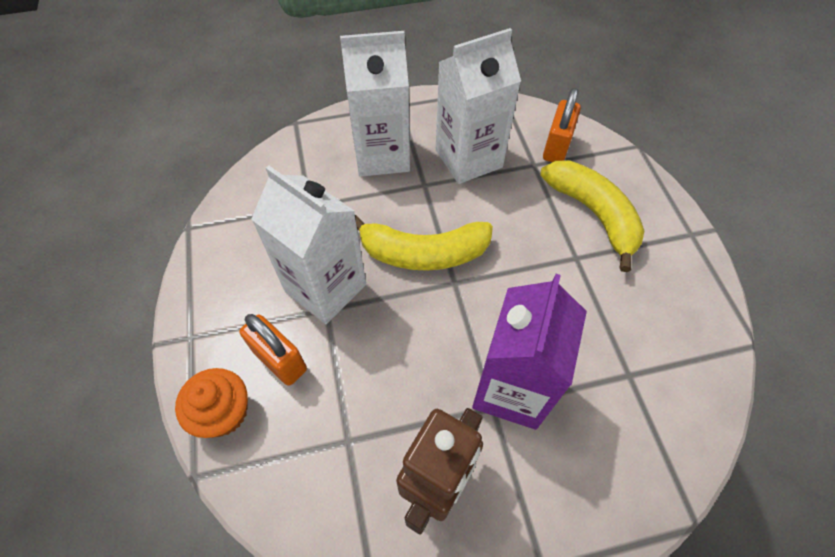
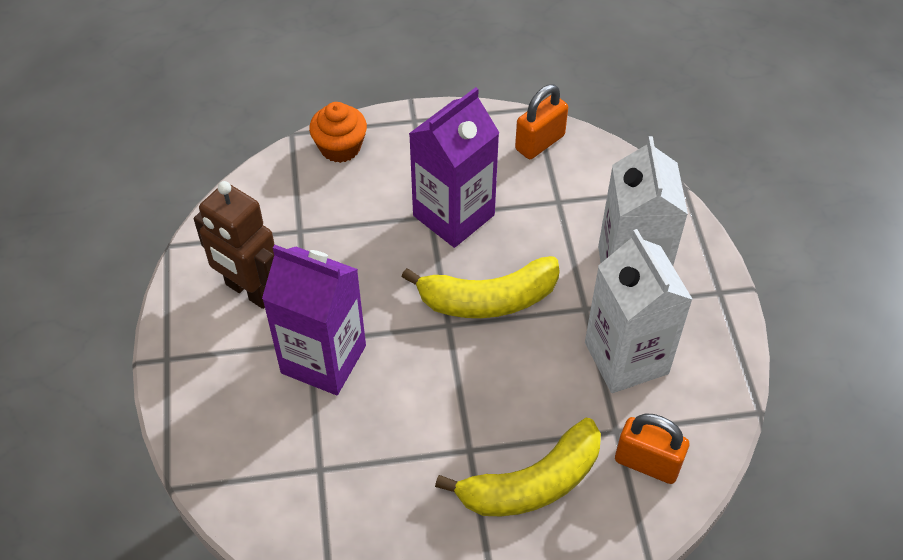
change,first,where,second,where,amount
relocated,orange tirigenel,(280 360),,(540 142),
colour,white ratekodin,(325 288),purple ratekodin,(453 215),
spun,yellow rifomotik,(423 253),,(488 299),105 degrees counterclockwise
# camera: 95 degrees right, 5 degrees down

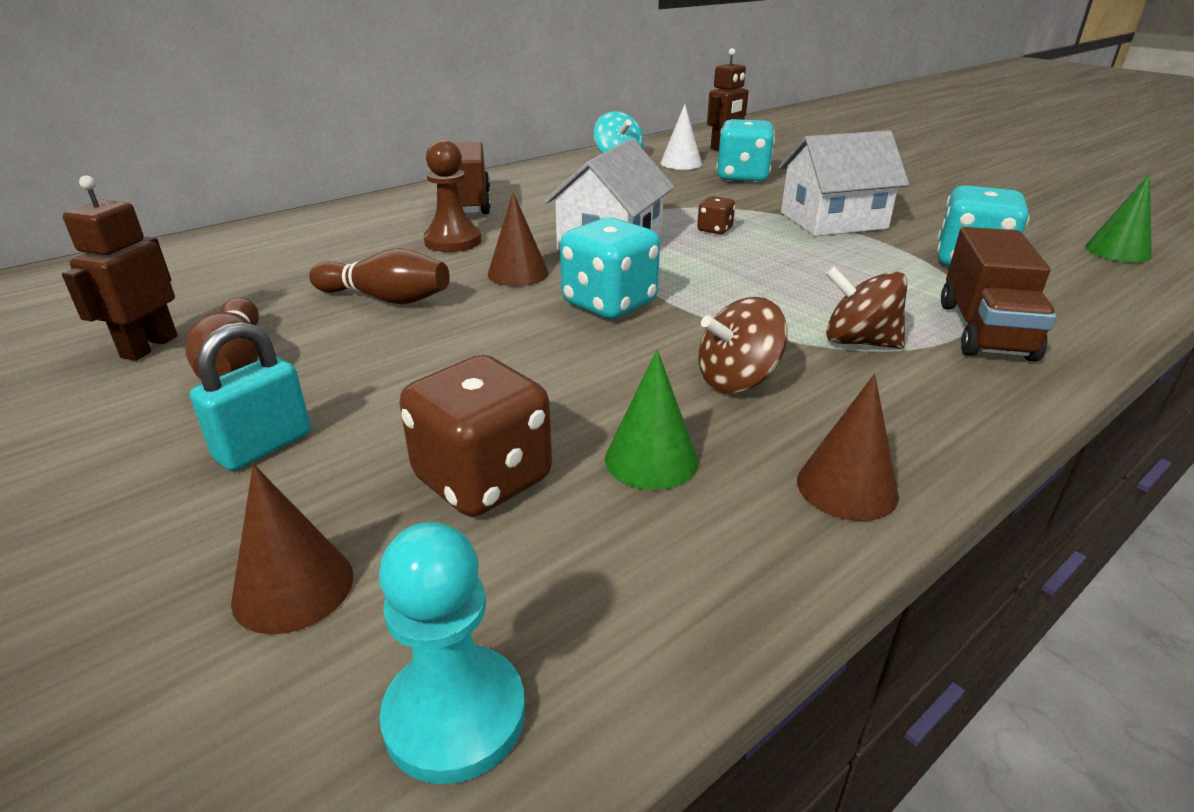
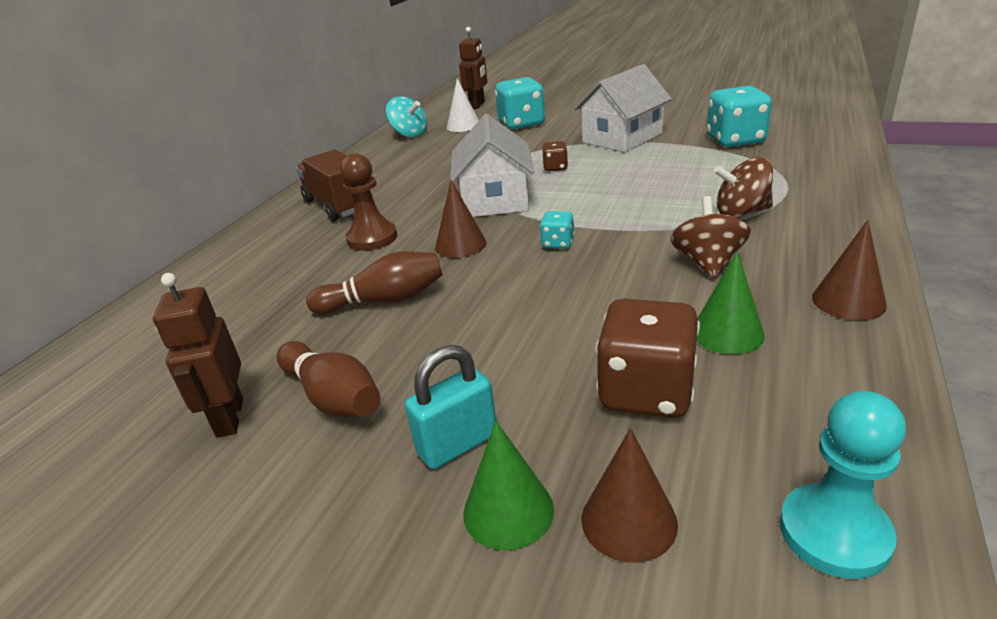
change,first,where,second,where,amount
missing,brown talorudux,(984 330),,,
relocated,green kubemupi,(1117 251),,(508 511),
spun,turquoise tirigenel,(264 446),,(457 444),45 degrees clockwise
spun,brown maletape,(737 380),,(707 263),150 degrees clockwise
size,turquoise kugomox,(609 304),,(558 243),x0.49
# camera: 25 degrees left, 0 degrees up

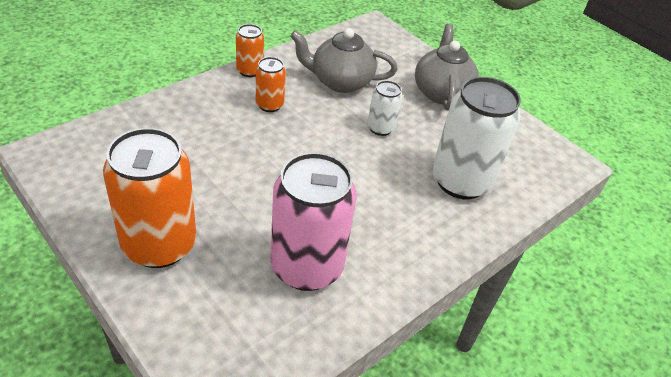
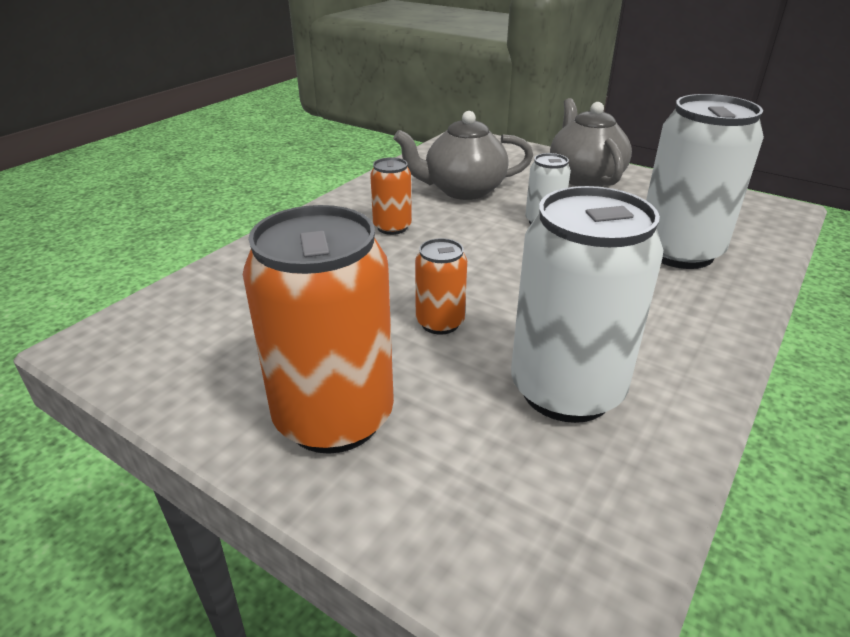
change,first,where,second,where,amount
relocated,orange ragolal,(249 71),,(440 323),
colour,pink ragolal,(306 266),white ragolal,(566 390),
# camera: 10 degrees left, 10 degrees down

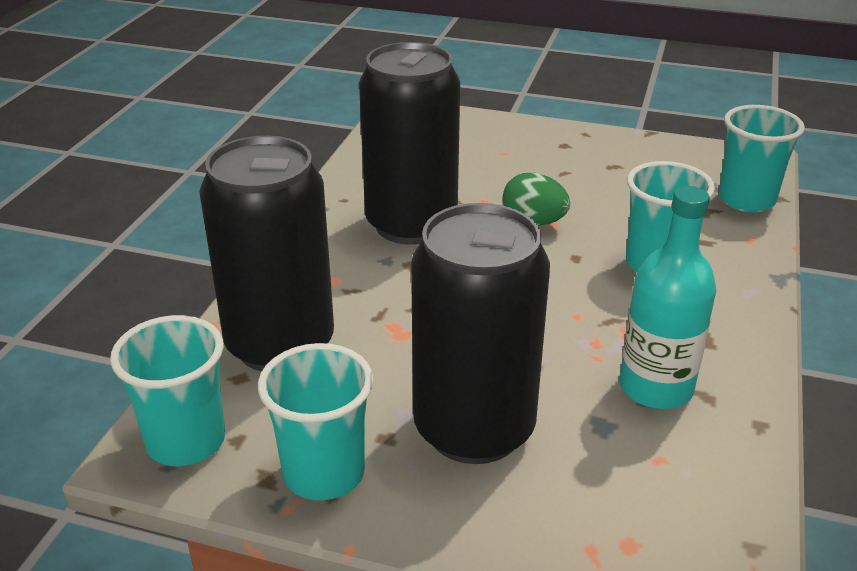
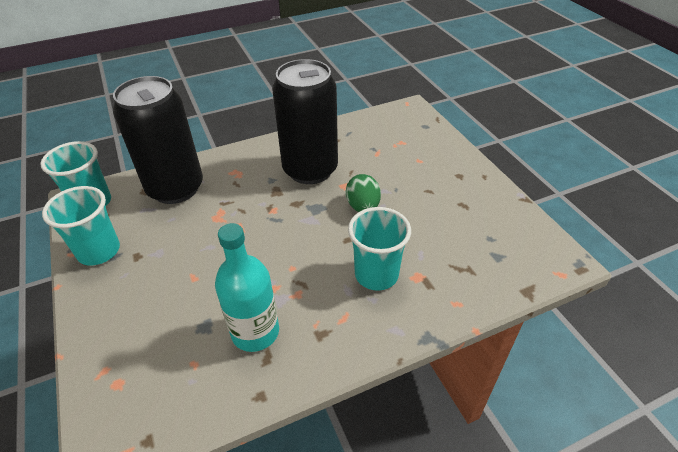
change,first,where,second,where,amount
missing,black ragolal,(474 429),,,
missing,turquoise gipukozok,(746 200),,,
# camera: 50 degrees right, 10 degrees up

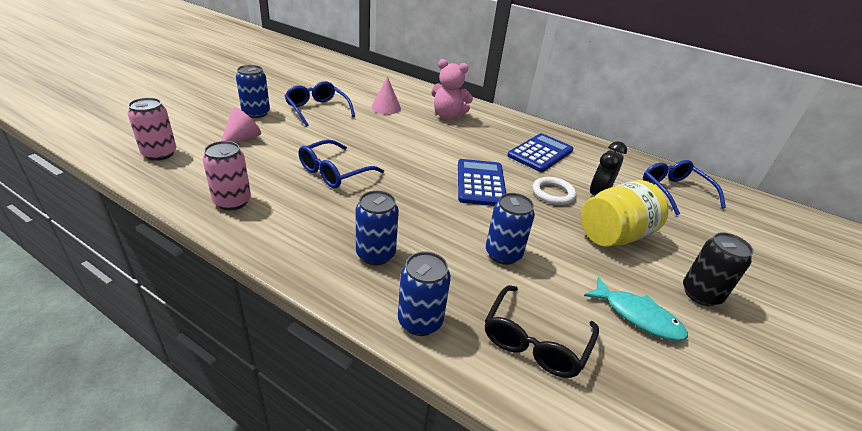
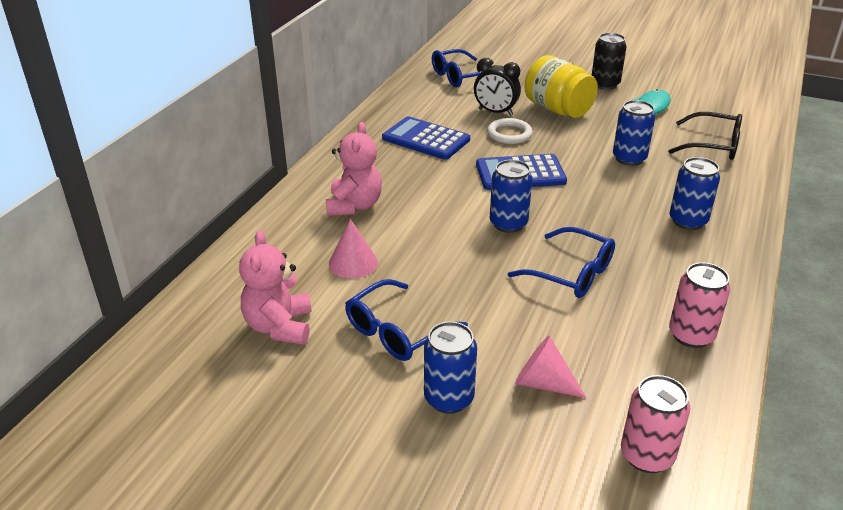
change,first,where,second,where,amount
appeared,,,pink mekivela,(279 327),
relocated,blue ragolal,(420 321),,(508 224),
# camera: 95 degrees left, 0 degrees up

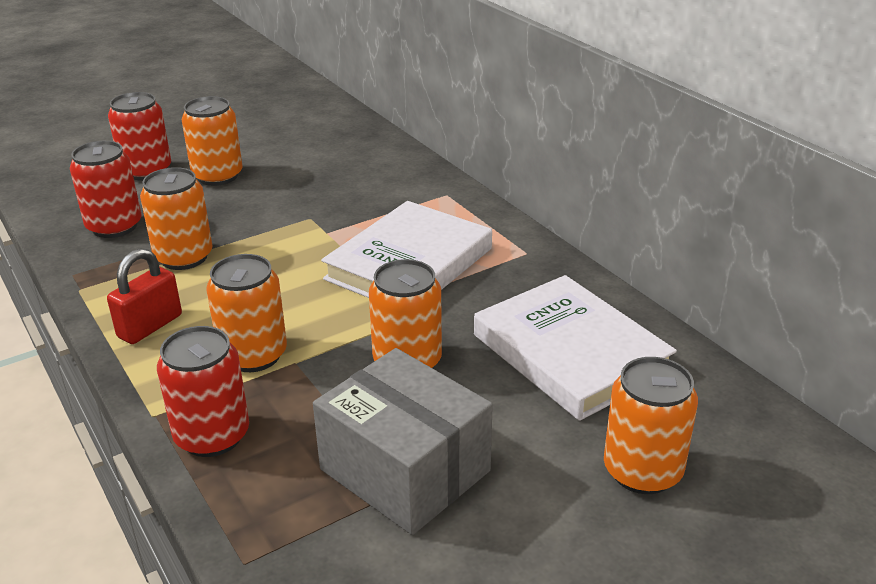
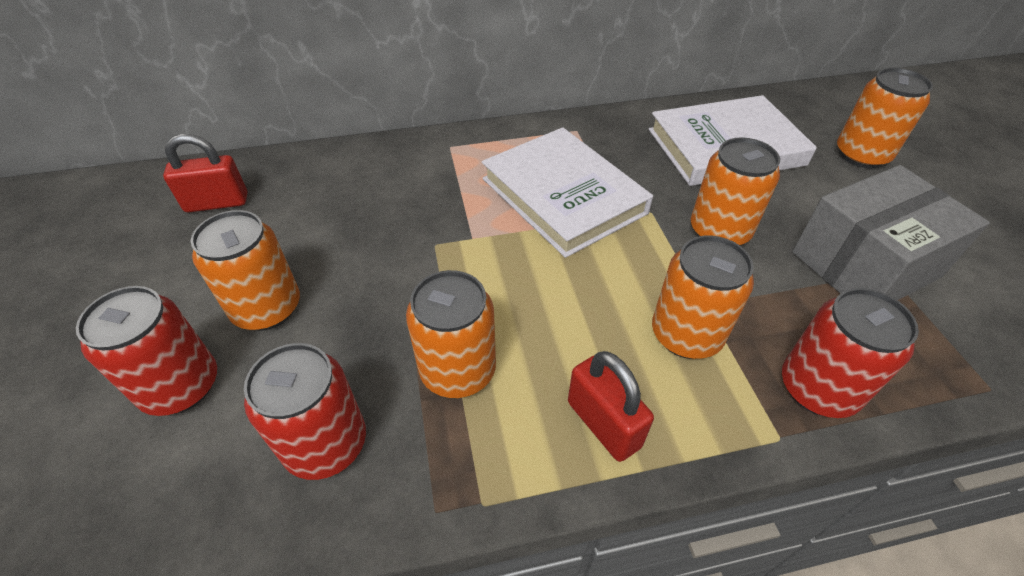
change,first,where,second,where,amount
appeared,,,red tirigenel,(217 203),
# camera: 70 degrees left, 15 degrees up

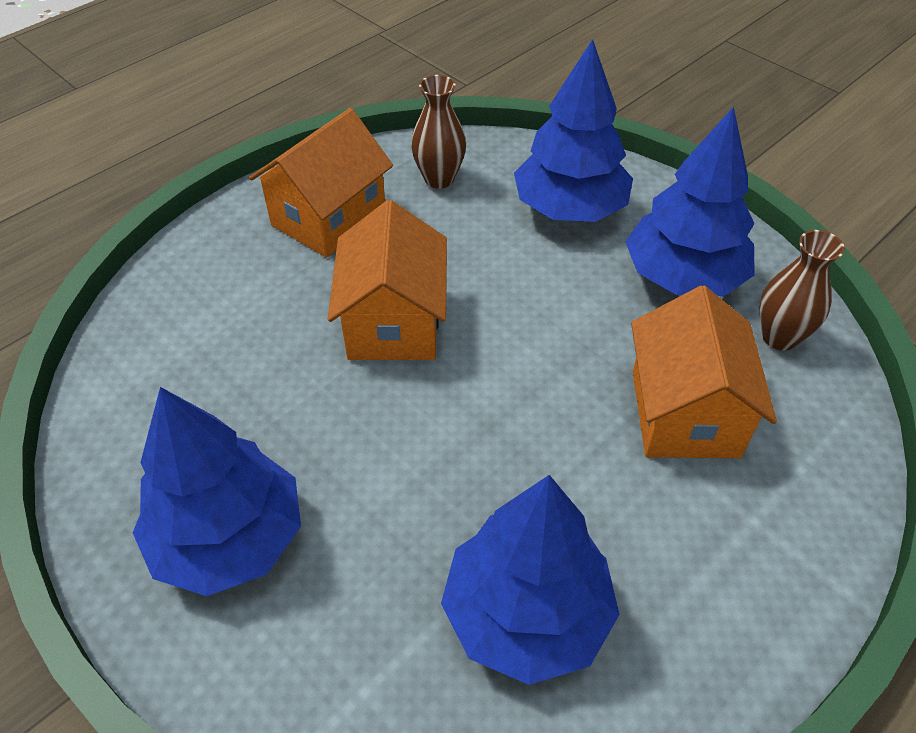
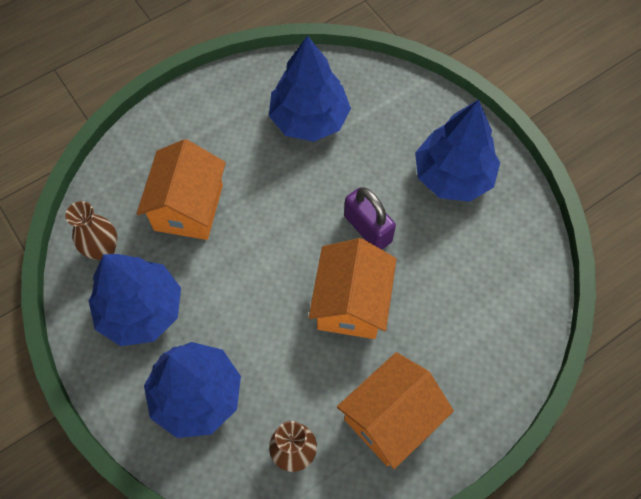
change,first,where,second,where,amount
appeared,,,purple tirigenel,(368 229),
# camera: 170 degrees left, 15 degrees up

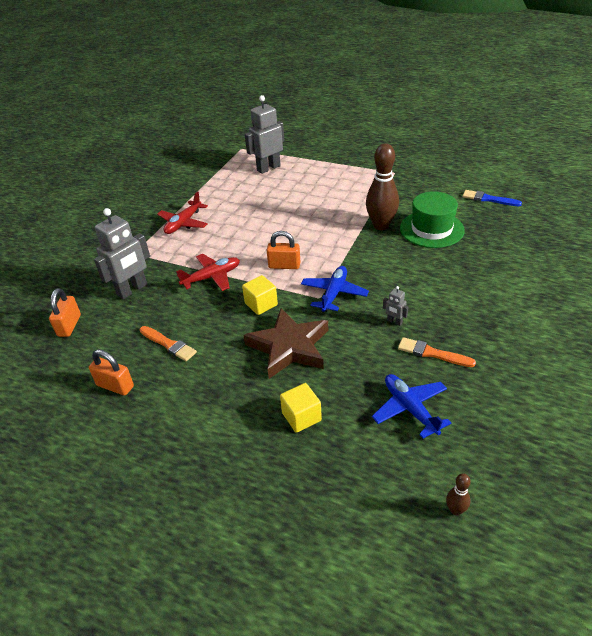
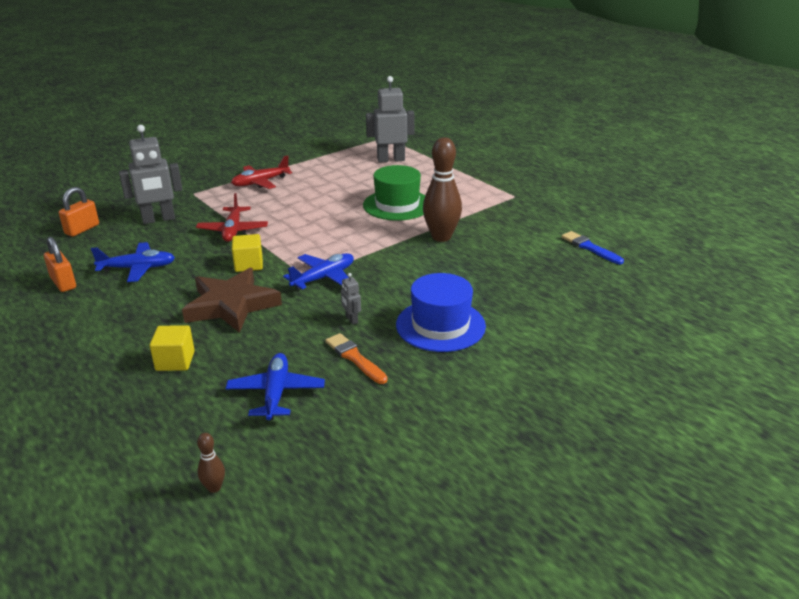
change,first,where,second,where,amount
missing,orange tirigenel,(284 265),,,
appeared,,,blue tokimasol,(440 325),
relocated,green tokimasol,(431 229),,(397 205),
exchanged,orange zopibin,(168 344),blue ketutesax,(138 268),
spun,red ketutesax,(212 277),,(233 230),90 degrees clockwise
# camera: 25 degrees right, 10 degrees down

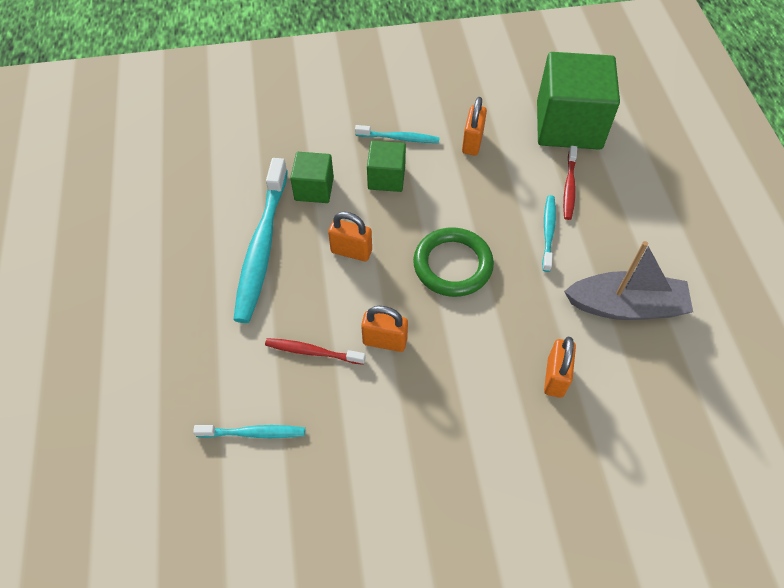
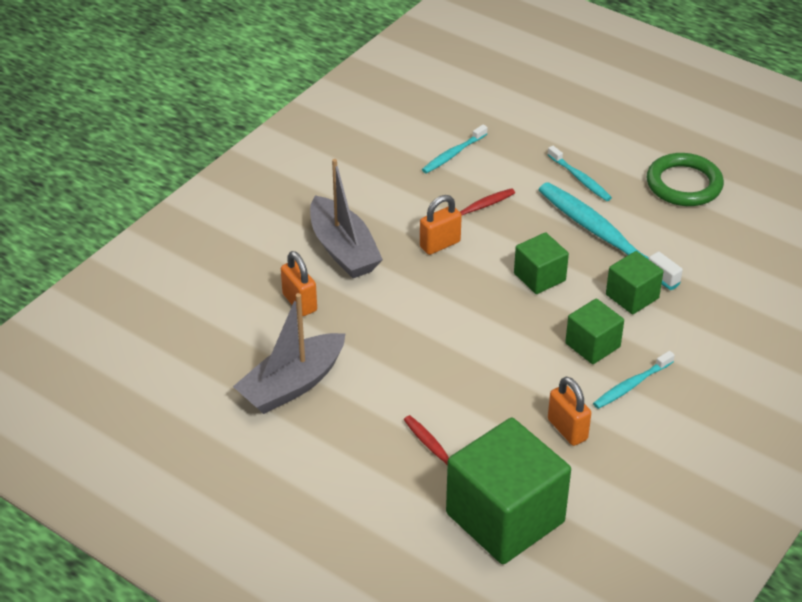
change,first,where,second,where,amount
appeared,,,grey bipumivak,(343 250),
relocated,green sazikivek,(452 265),,(684 184),
relocated,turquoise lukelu,(548 232),,(580 179),
exchanged,orange tirigenel,(351 251),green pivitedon,(539 277),
# camera: 135 degrees right, 15 degrees down

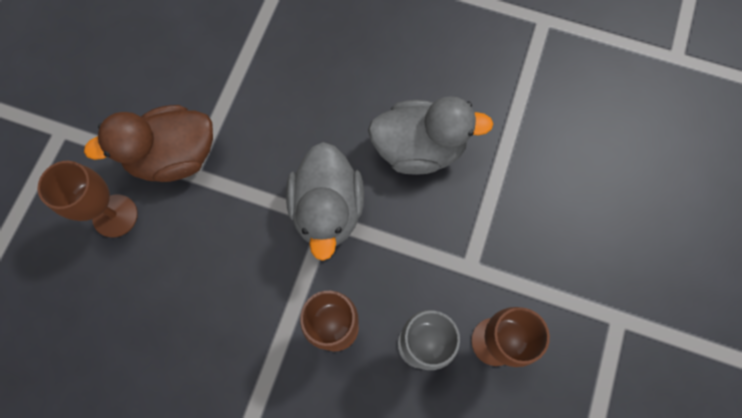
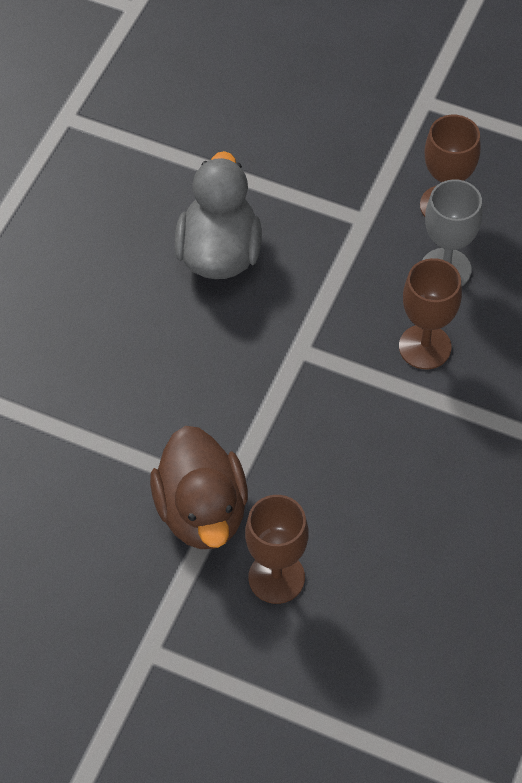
change,first,where,second,where,amount
missing,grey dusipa,(327 209),,,
# camera: 85 degrees left, 15 degrees down

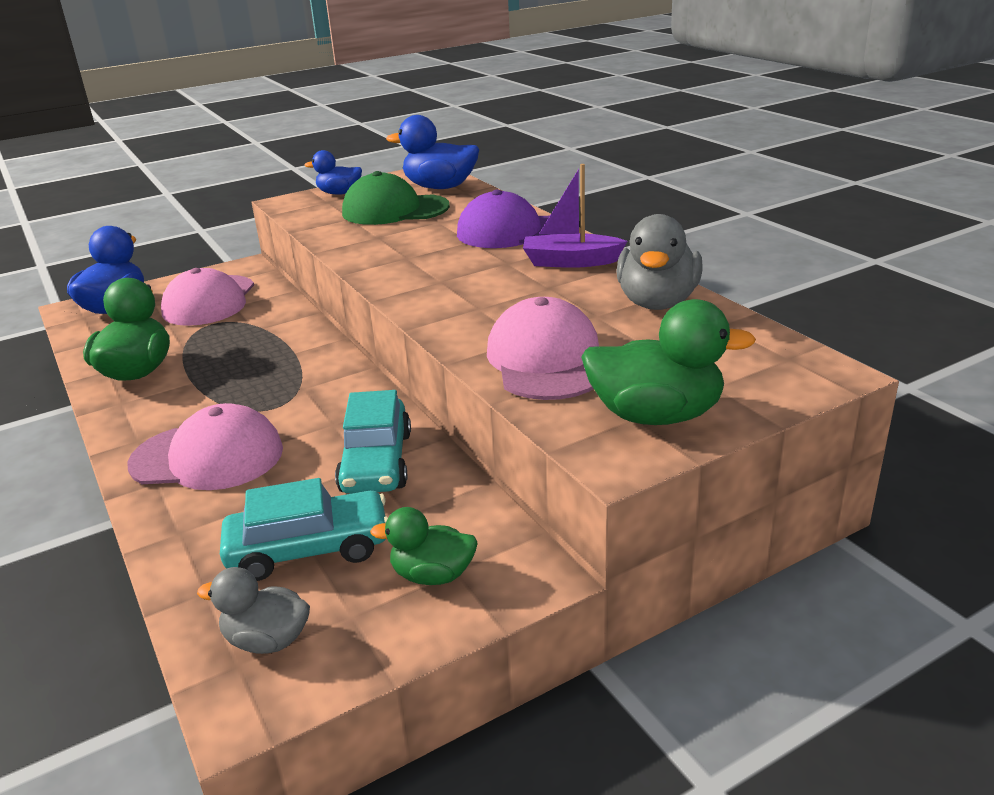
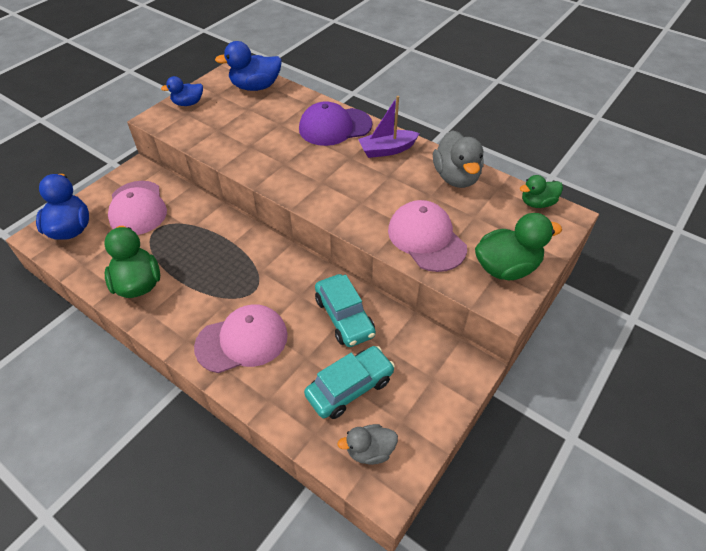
change,first,where,second,where,amount
missing,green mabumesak,(395 210),,,
relocated,green dusipa,(432 575),,(537 203),
# camera: 25 degrees left, 20 degrees up

